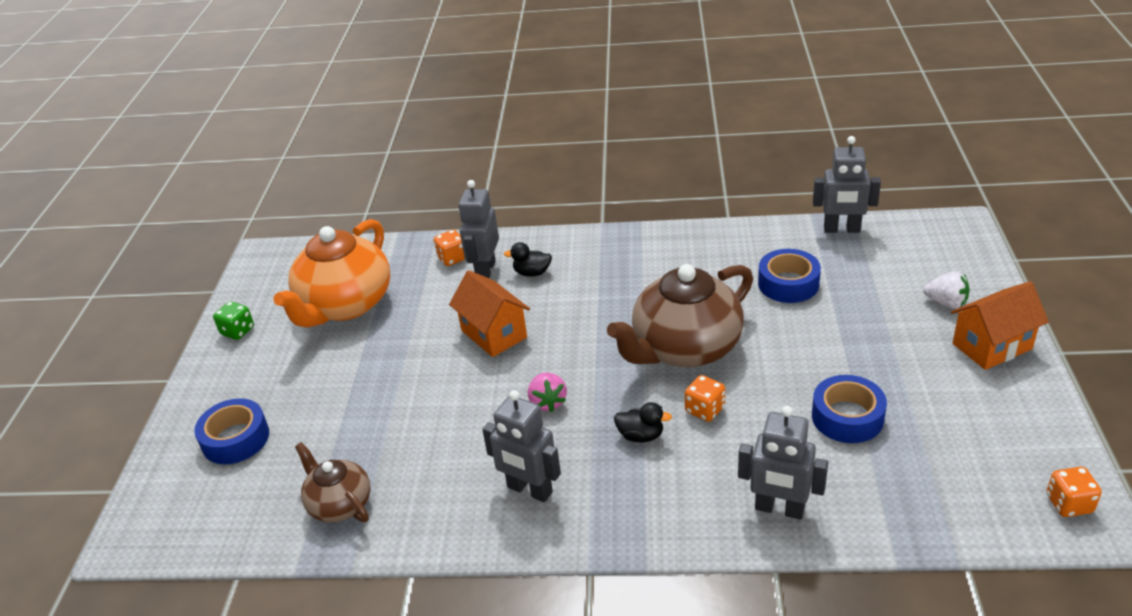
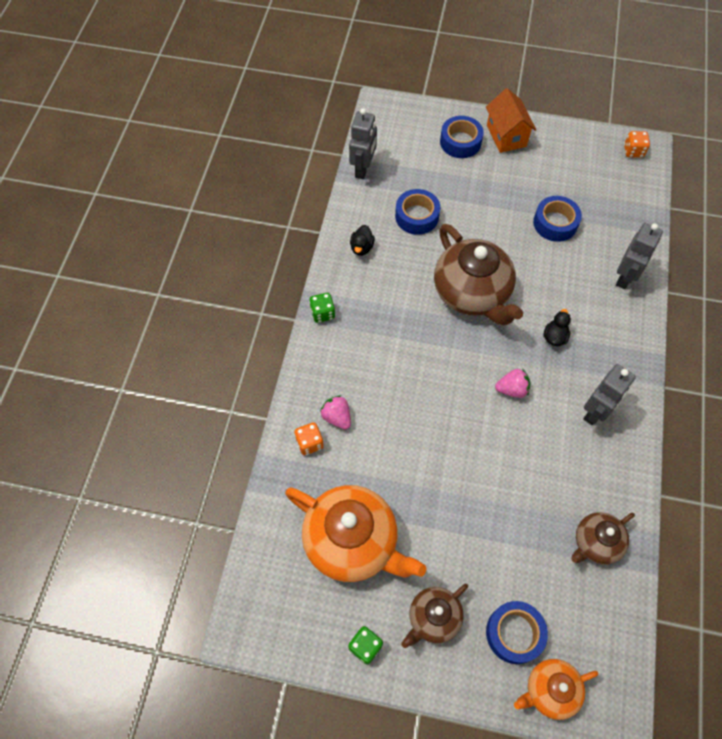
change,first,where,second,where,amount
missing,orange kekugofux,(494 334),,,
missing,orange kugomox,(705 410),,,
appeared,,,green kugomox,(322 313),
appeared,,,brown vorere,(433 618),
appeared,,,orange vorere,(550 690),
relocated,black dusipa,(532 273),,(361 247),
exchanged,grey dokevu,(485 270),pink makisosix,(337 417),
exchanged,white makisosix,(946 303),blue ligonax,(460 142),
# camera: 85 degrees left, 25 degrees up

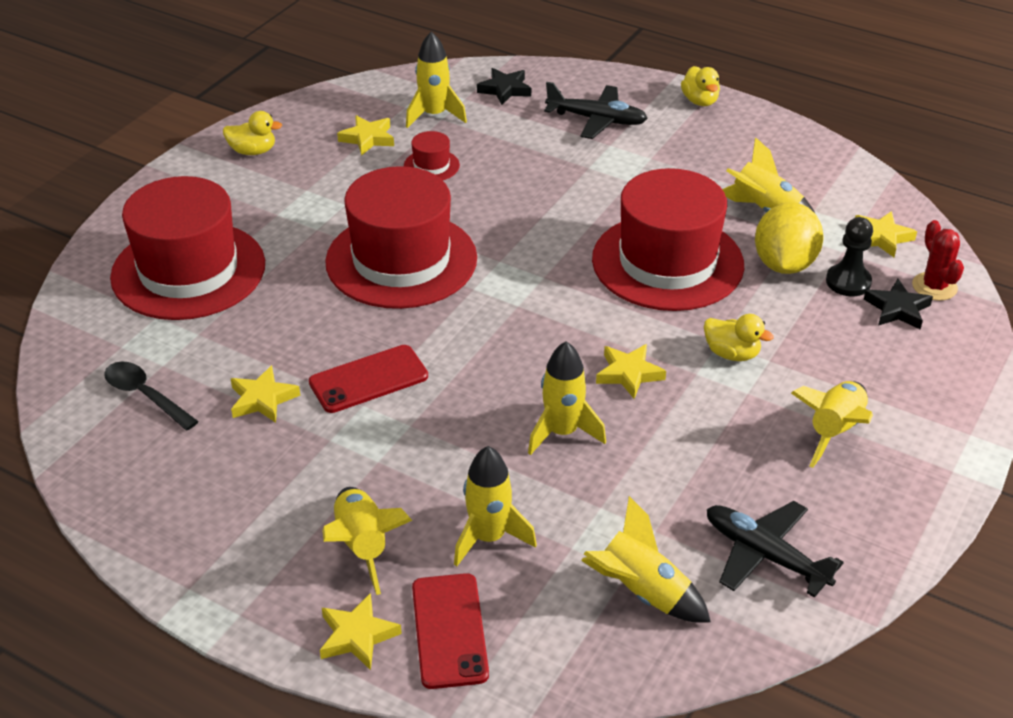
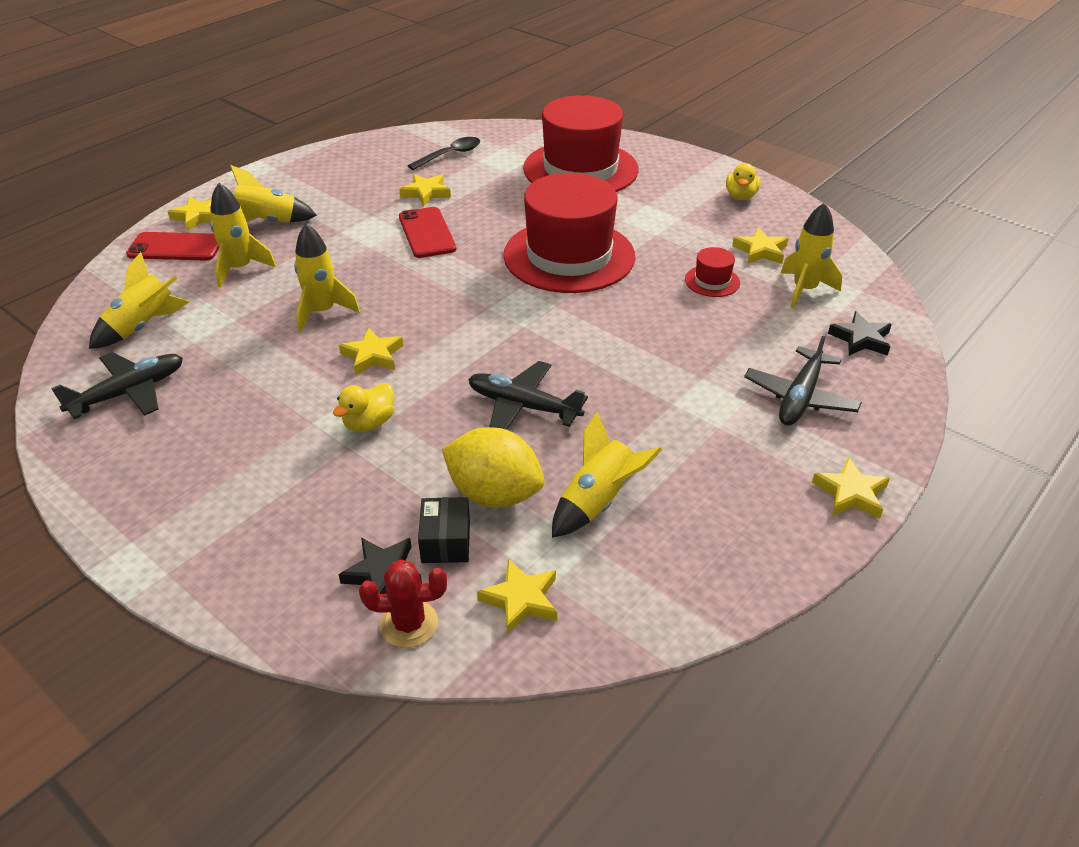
change,first,where,second,where,amount
missing,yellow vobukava,(834 431),,,
exchanged,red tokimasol,(667 262),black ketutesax,(523 406),
exchanged,yellow dusipa,(700 101),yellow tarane,(851 493),
exchanged,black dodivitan,(848 282),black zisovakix,(445 541),
# camera: 100 degrees right, 0 degrees up

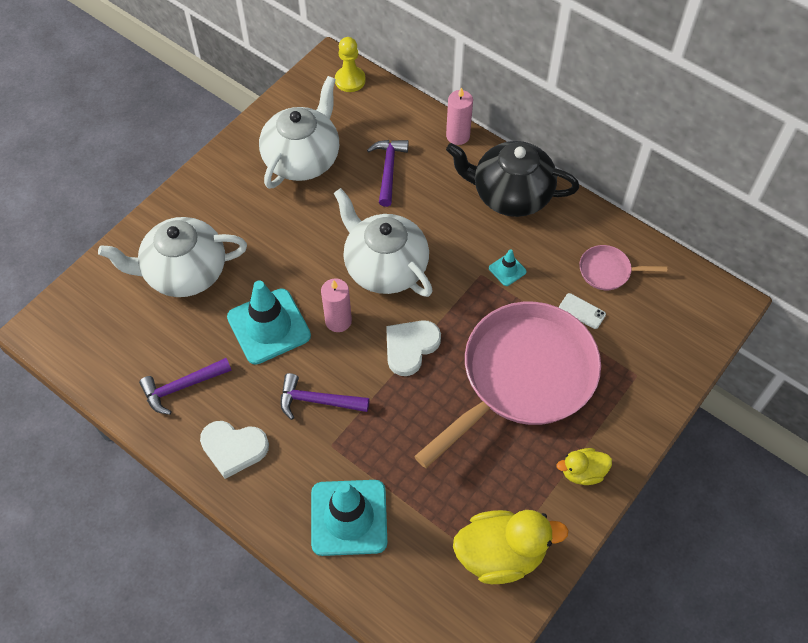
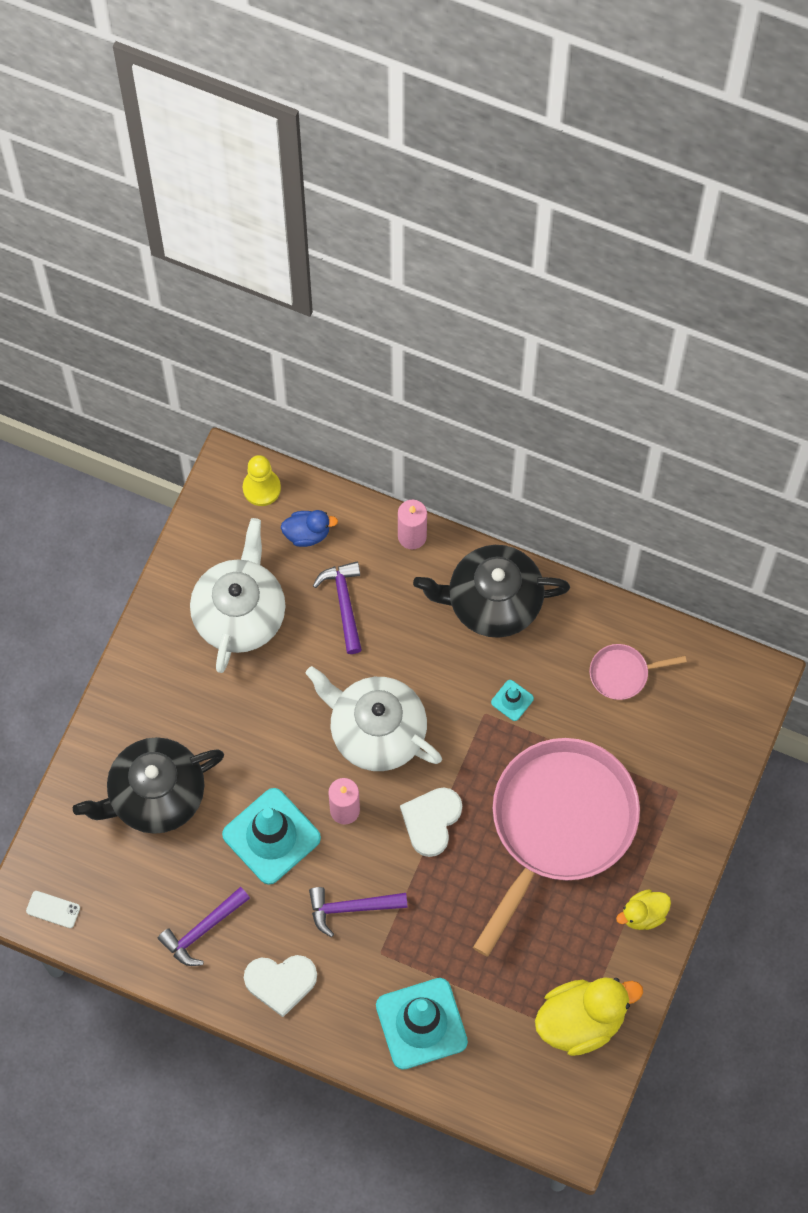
change,first,where,second,where,amount
appeared,,,blue dusipa,(307 533),
relocated,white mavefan,(582 311),,(53 909),
colour,white vorere,(184 272),black vorere,(155 795),
# camera: 15 degrees left, 10 degrees up

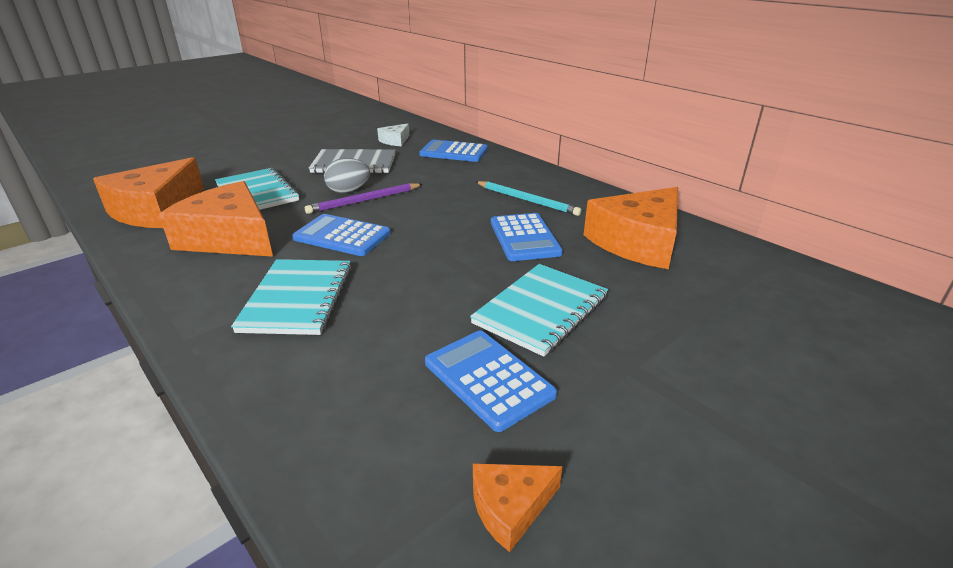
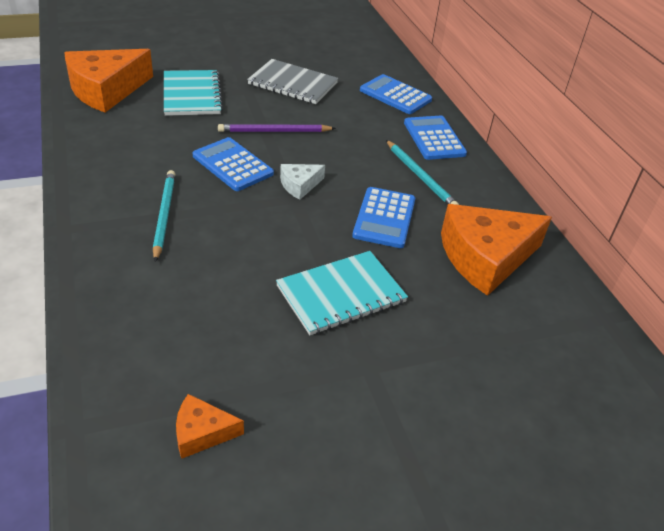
change,first,where,second,where,amount
missing,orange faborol,(230 237),,,
missing,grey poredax,(348 191),,,
relocated,white faborol,(395 141),,(299 185),
relocated,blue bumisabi,(488 379),,(434 138),
exchanged,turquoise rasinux,(297 298),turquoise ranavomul,(164 215),
# camera: 20 degrees right, 10 degrees up

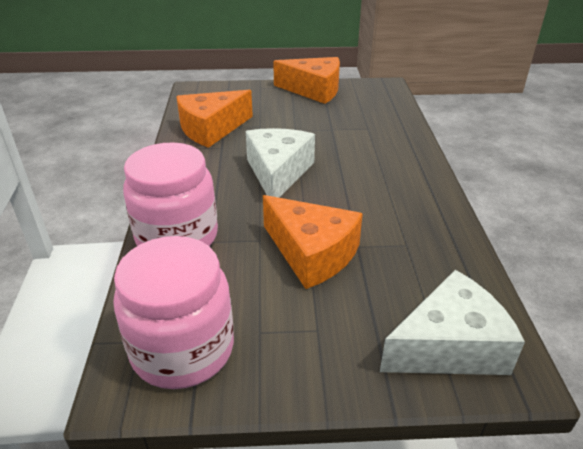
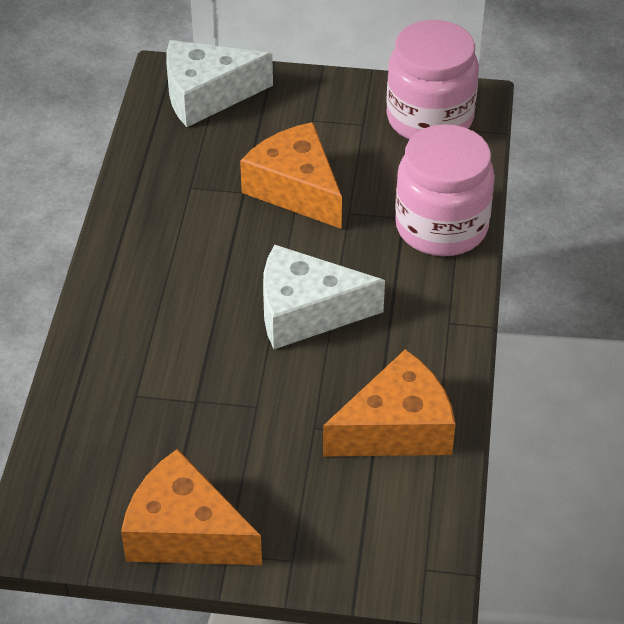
change,first,where,second,where,amount
spun,white faborol,(278 173),,(306 311),75 degrees clockwise
# camera: 170 degrees left, 10 degrees up

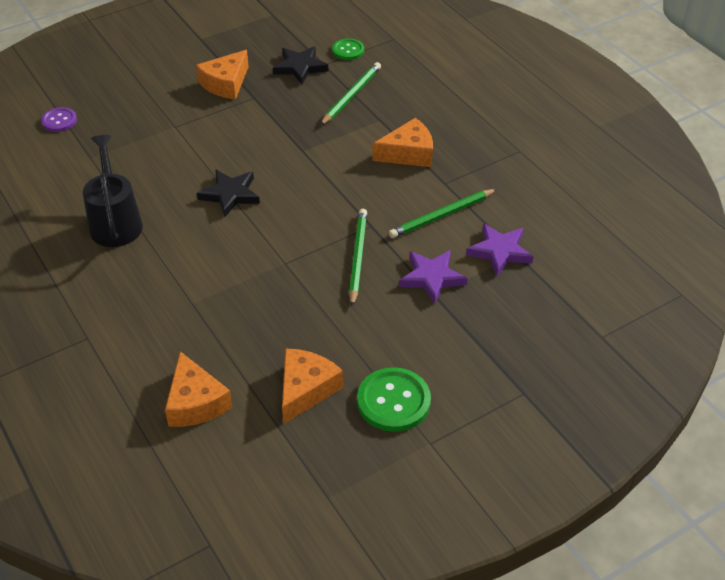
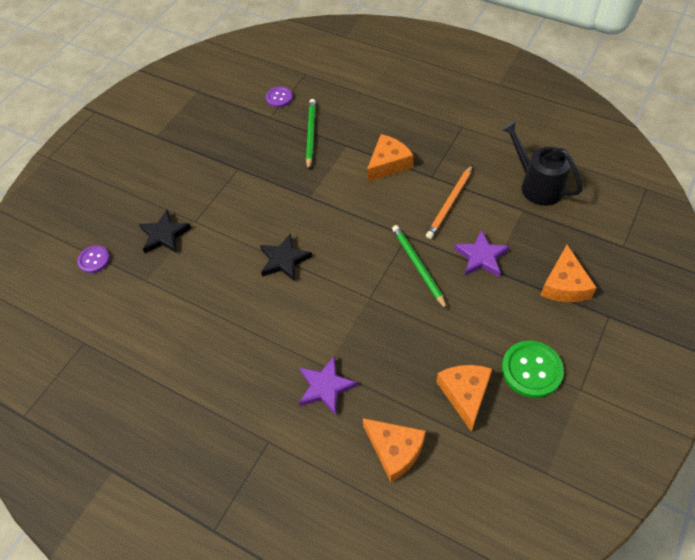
change,first,where,second,where,amount
relocated,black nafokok,(115 222),,(537 185),
relocated,orange faborol,(225 83),,(564 285),
relocated,black tarane,(300 67),,(164 235),
relocated,purple tarane,(499 251),,(325 387),
colour,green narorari,(348 50),purple narorari,(279 98),
colour,green ranavomul,(442 216),orange ranavomul,(450 203),
# camera: 25 degrees left, 10 degrees up

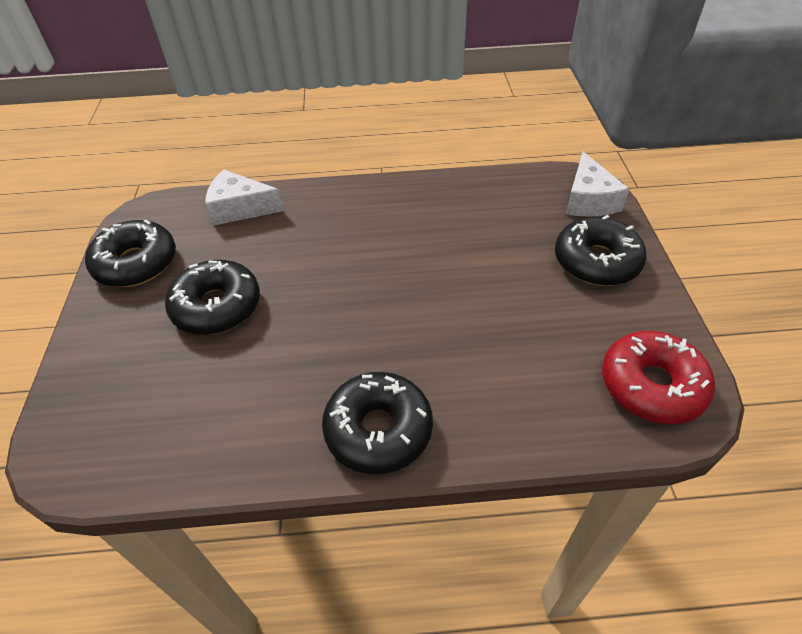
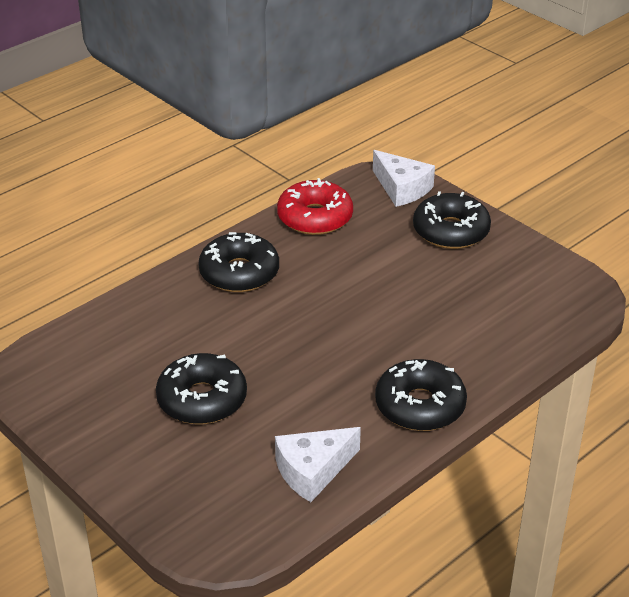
change,first,where,second,where,amount
relocated,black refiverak,(136 263),,(239 273),
relocated,white faborol,(240 208),,(313 471),
relocated,red refiverak,(651 385),,(315 217),
# camera: 40 degrees left, 10 degrees down

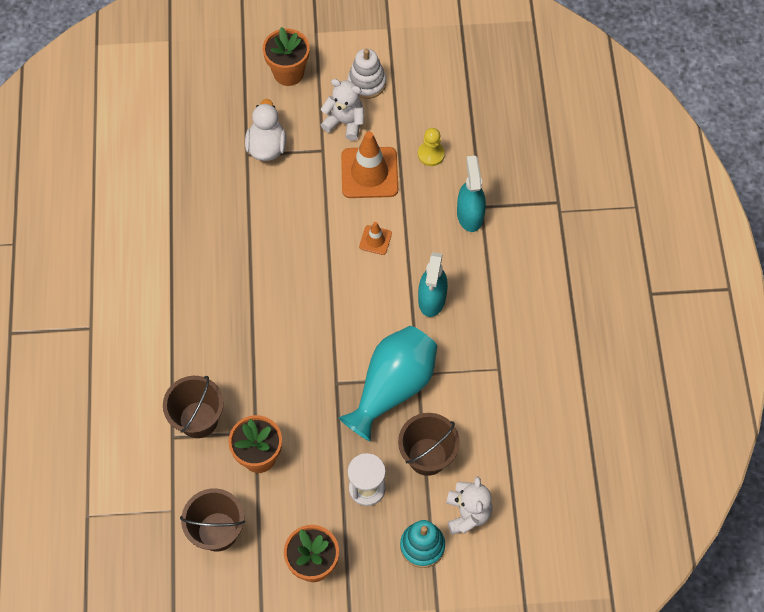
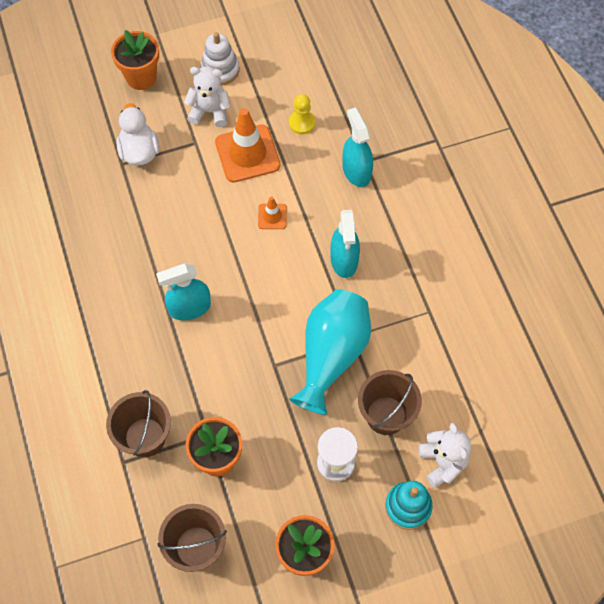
change,first,where,second,where,amount
appeared,,,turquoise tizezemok,(189 308),
# camera: 15 degrees left, 0 degrees up

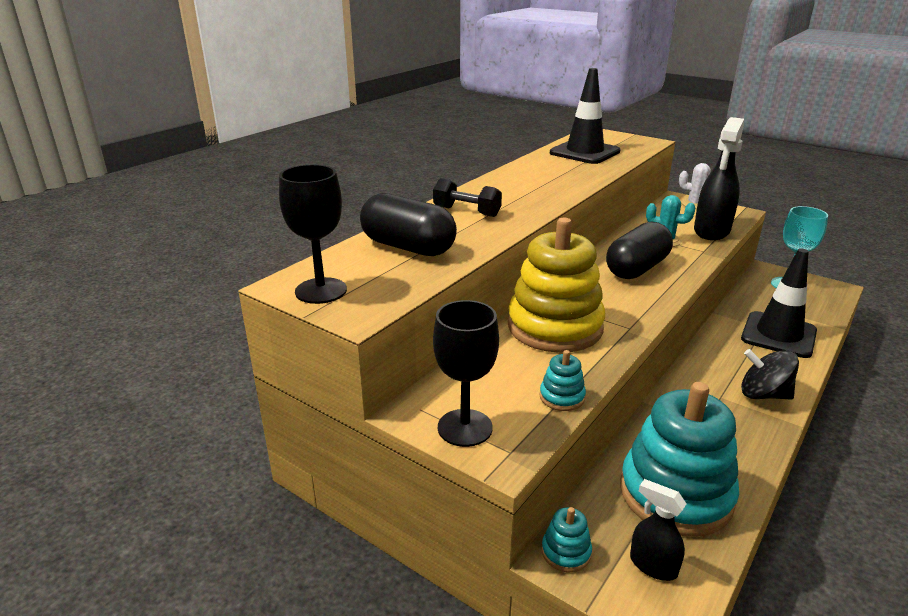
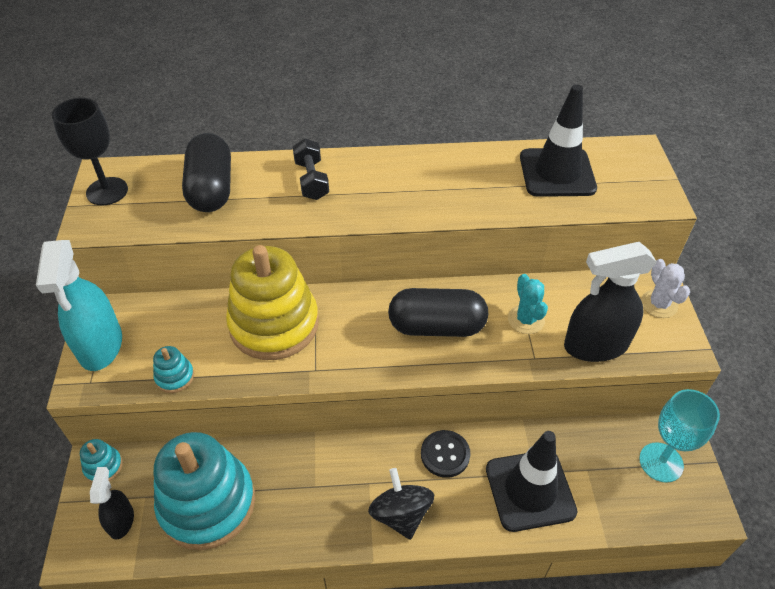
change,first,where,second,where,amount
appeared,,,black narorari,(445 454),
exchanged,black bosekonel,(465 428),turquoise tizezemok,(100 346),
# camera: 50 degrees right, 20 degrees up

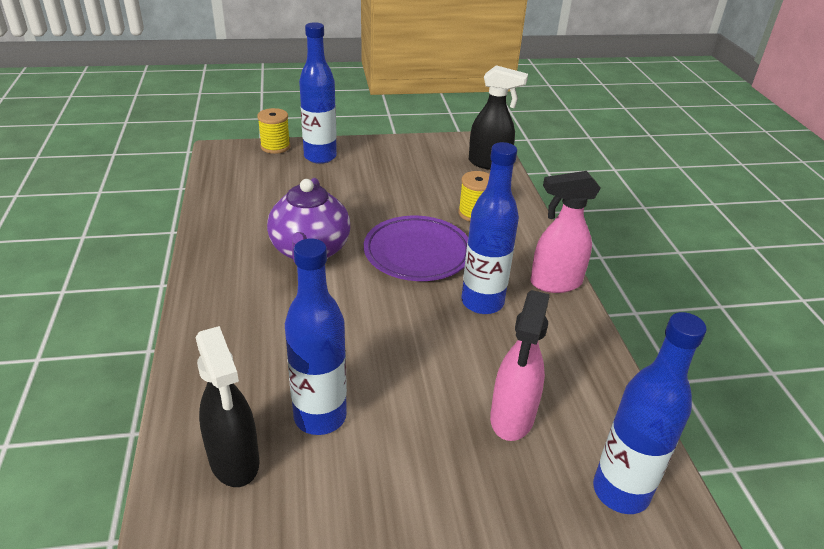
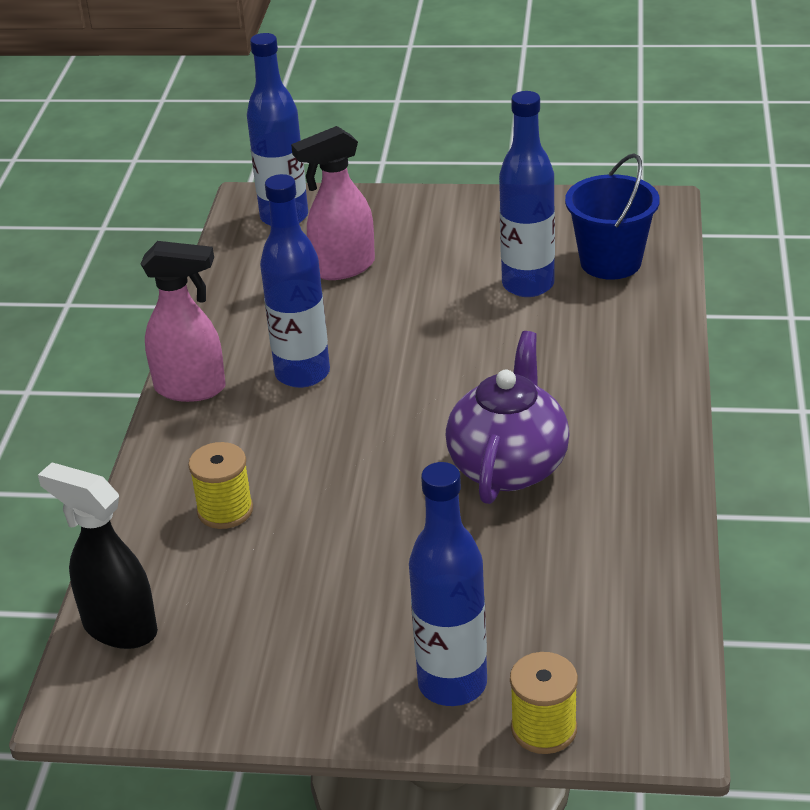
change,first,where,second,where,amount
missing,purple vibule,(417 253),,,
exchanged,black tizezemok,(234 461),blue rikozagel,(610 262),
spun,pink tizezemok,(512 418),,(342 268),150 degrees counterclockwise
# camera: 160 degrees left, 0 degrees up

